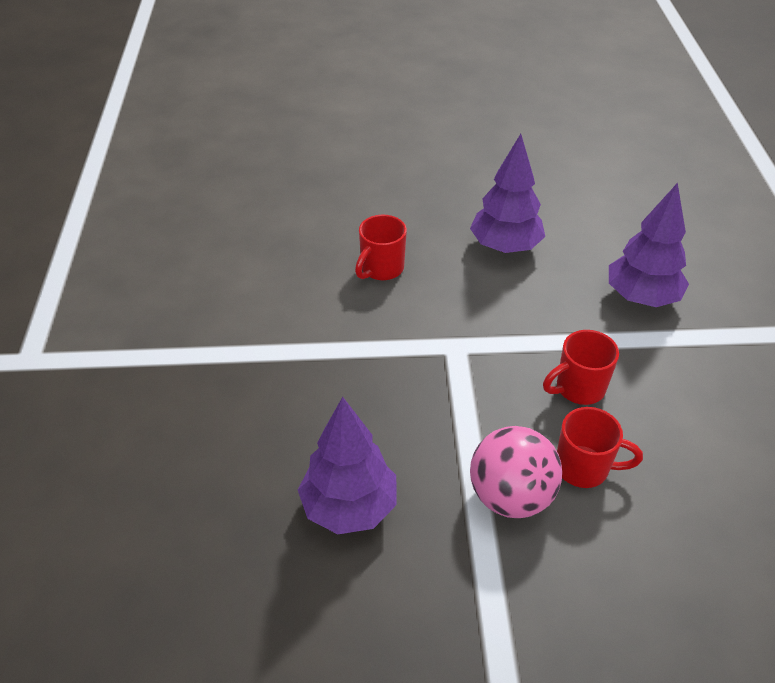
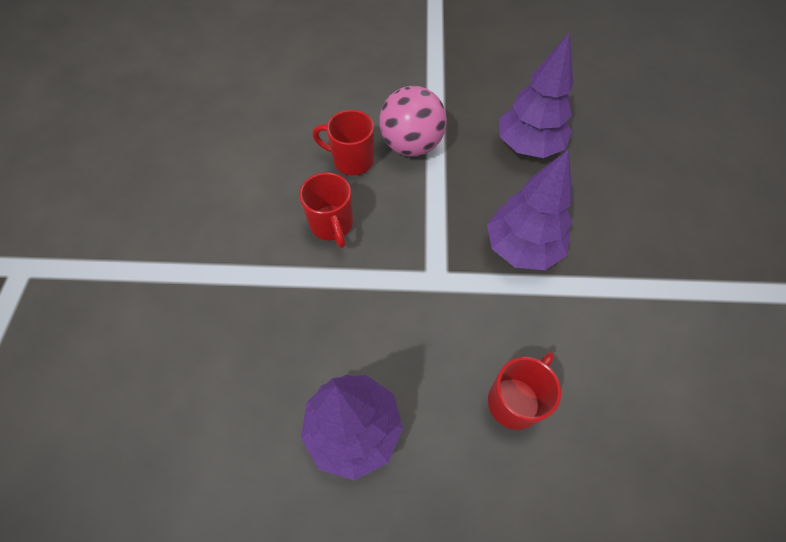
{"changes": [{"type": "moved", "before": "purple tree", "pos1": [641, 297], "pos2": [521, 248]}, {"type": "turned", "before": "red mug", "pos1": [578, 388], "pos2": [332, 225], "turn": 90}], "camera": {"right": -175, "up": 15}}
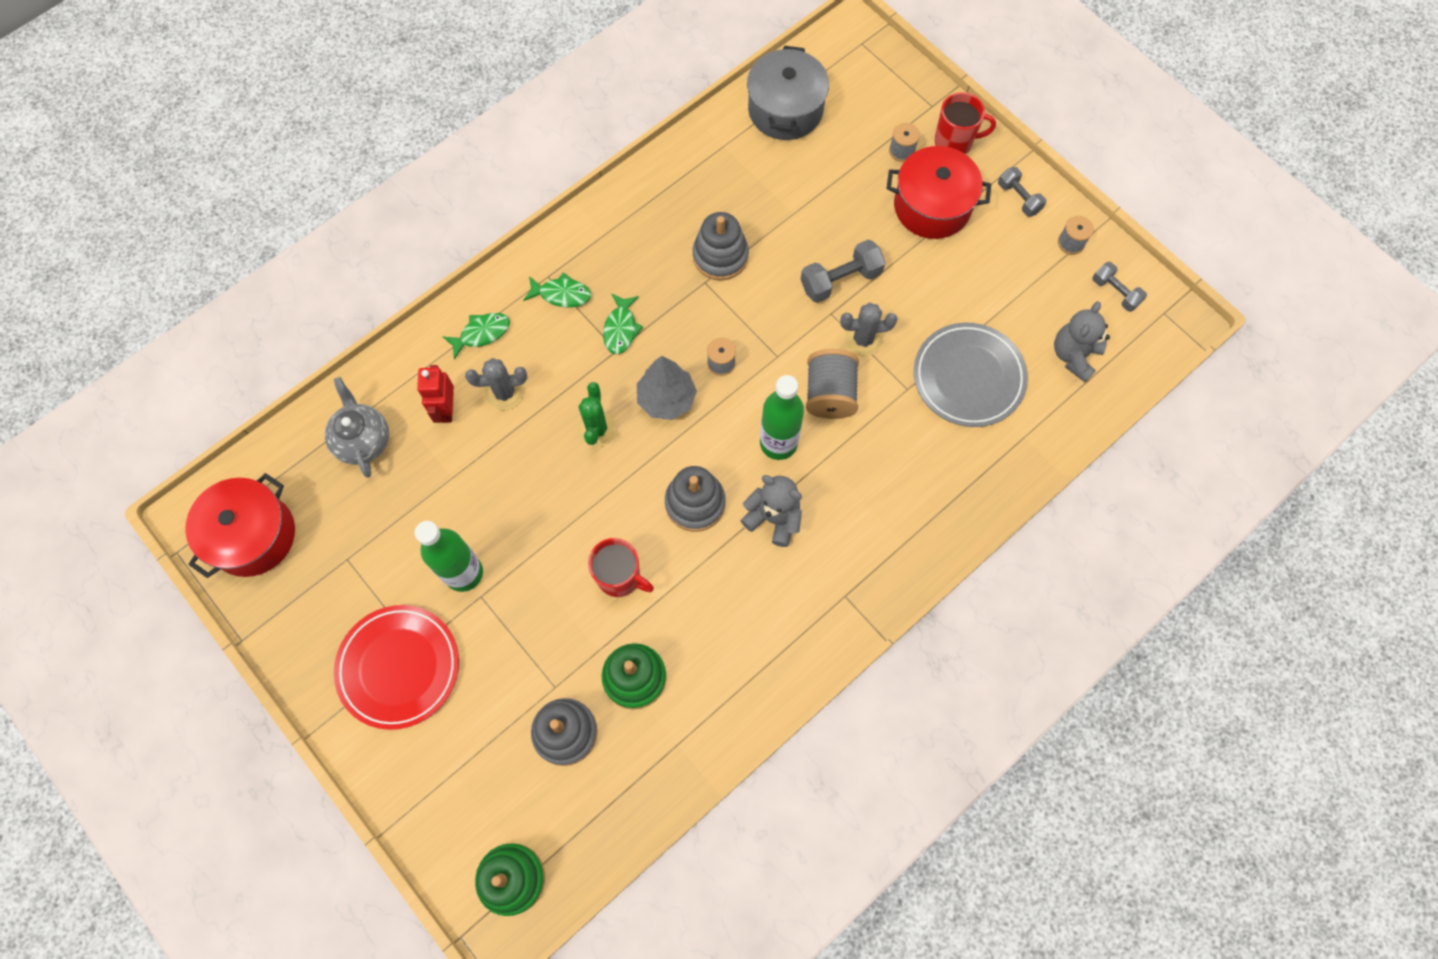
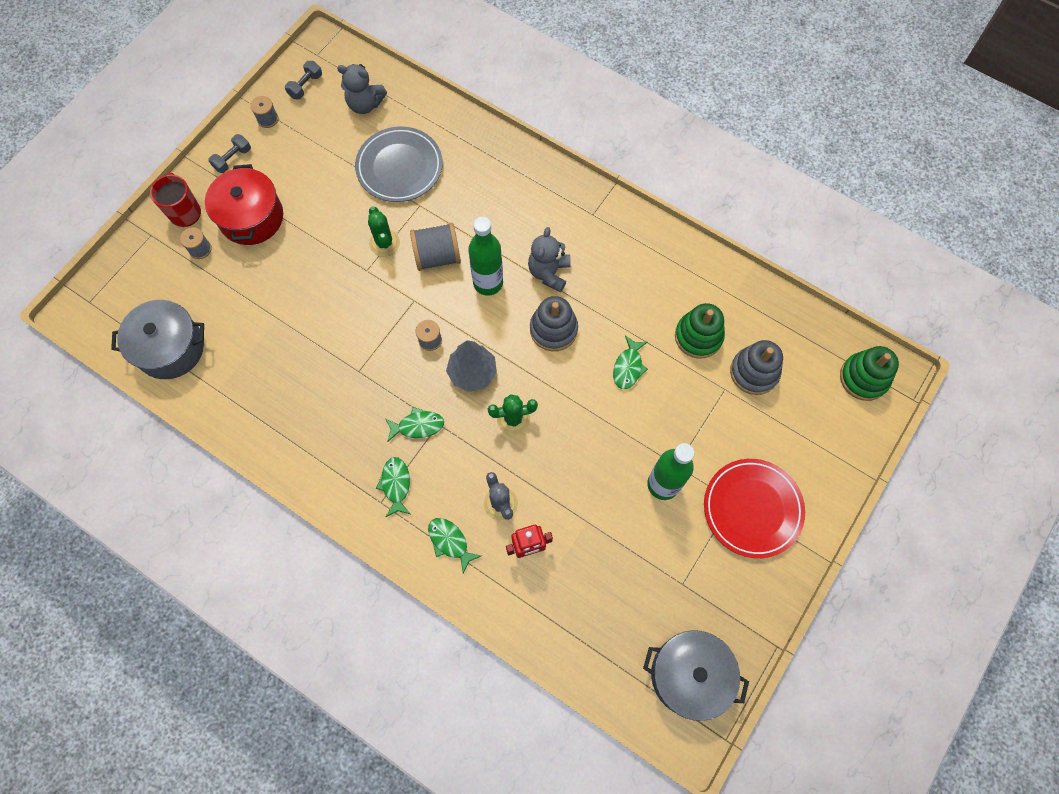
{"changes": [{"type": "removed", "before": "grey stacking toy", "pos1": [720, 256]}, {"type": "removed", "before": "grey dumbbell", "pos1": [840, 280]}, {"type": "recoloured", "before": "grey cactus", "after": "green cactus", "pos1": [863, 339], "pos2": [384, 243]}, {"type": "removed", "before": "grey teapot", "pos1": [363, 440]}, {"type": "recoloured", "before": "red pot", "after": "grey pot", "pos1": [253, 535], "pos2": [689, 675]}, {"type": "replaced", "before": "red mug", "after": "green fish", "pos1": [620, 577], "pos2": [628, 367]}], "camera": {"right": -105, "up": 0}}
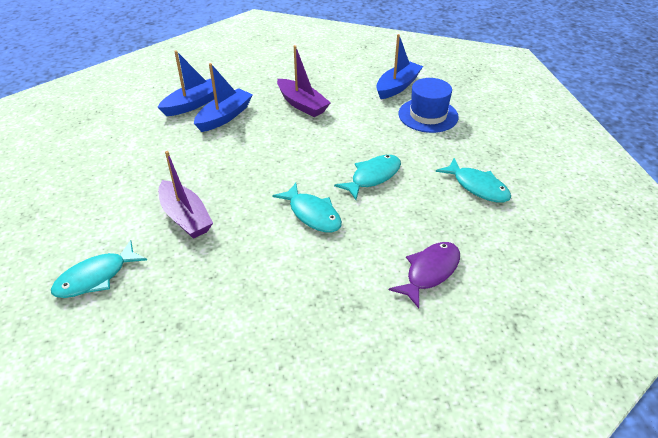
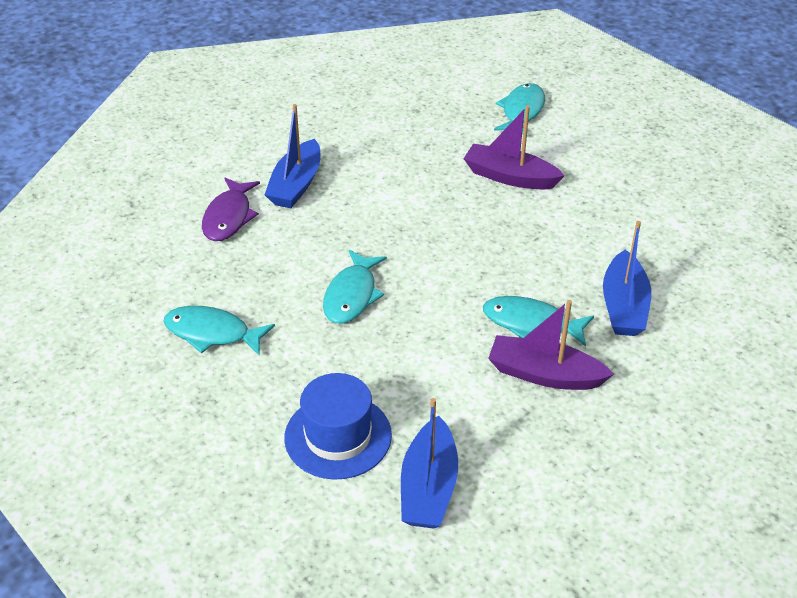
{"changes": [{"type": "moved", "before": "blue boat", "pos1": [193, 104], "pos2": [296, 185]}, {"type": "moved", "before": "turquoise fish", "pos1": [312, 214], "pos2": [531, 323]}], "camera": {"right": 150, "up": 0}}
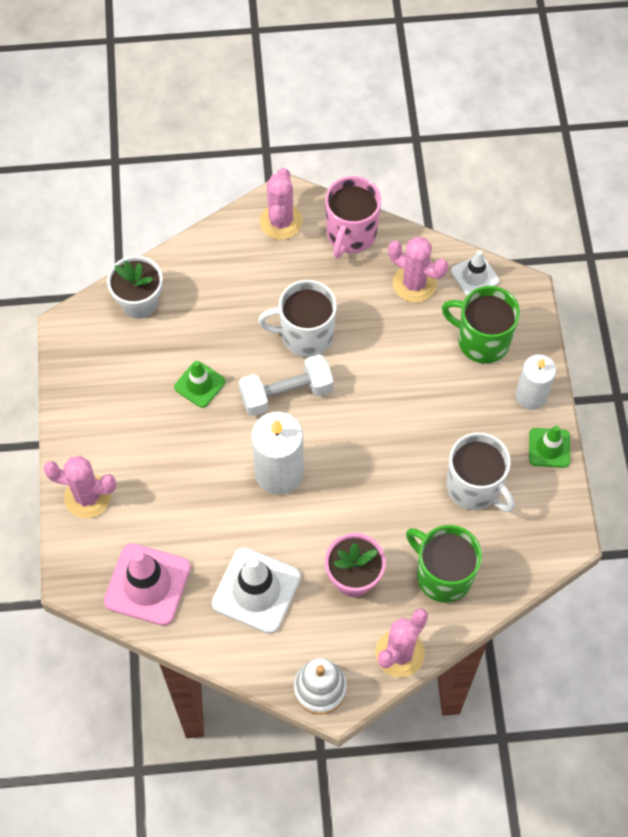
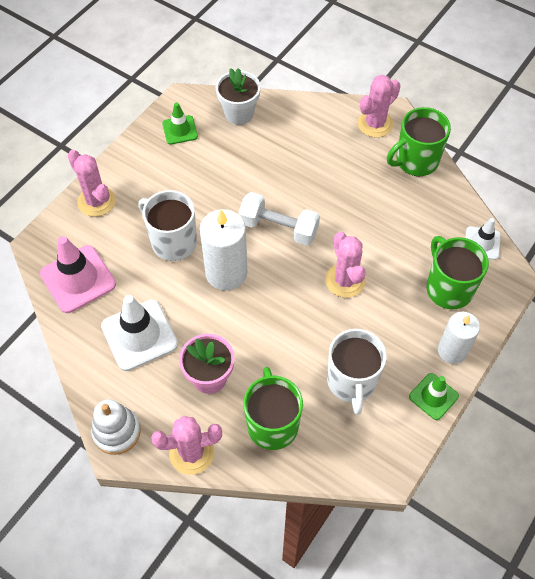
{"changes": [{"type": "recoloured", "before": "pink mug", "after": "green mug", "pos1": [351, 235], "pos2": [415, 161]}, {"type": "moved", "before": "pink cactus", "pos1": [414, 284], "pos2": [345, 280]}, {"type": "moved", "before": "white mug", "pos1": [305, 335], "pos2": [172, 242]}, {"type": "moved", "before": "green traffic cone", "pos1": [199, 384], "pos2": [180, 130]}], "camera": {"right": 40, "up": -5}}
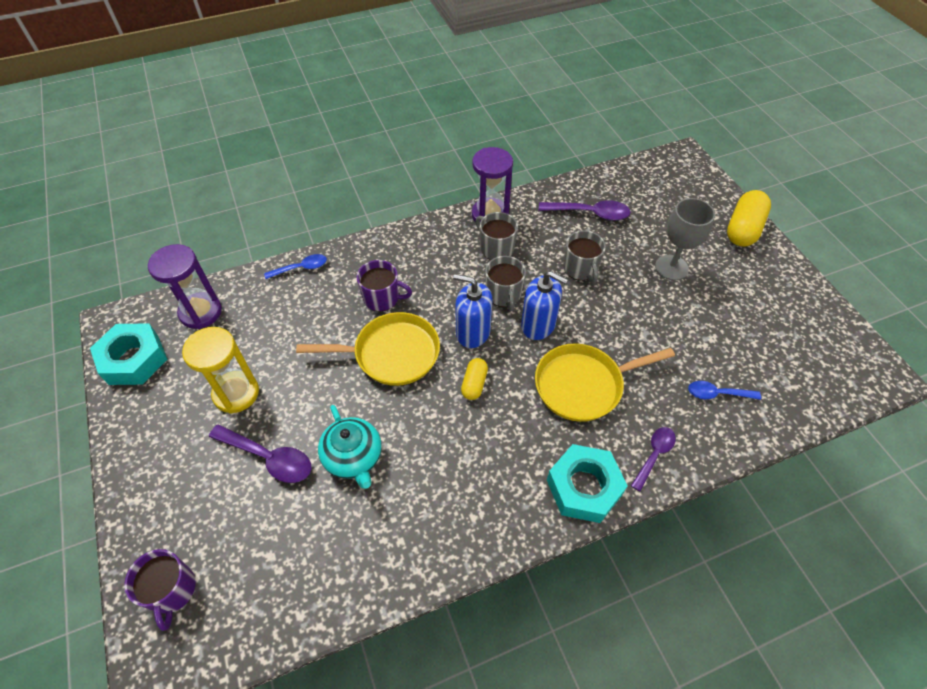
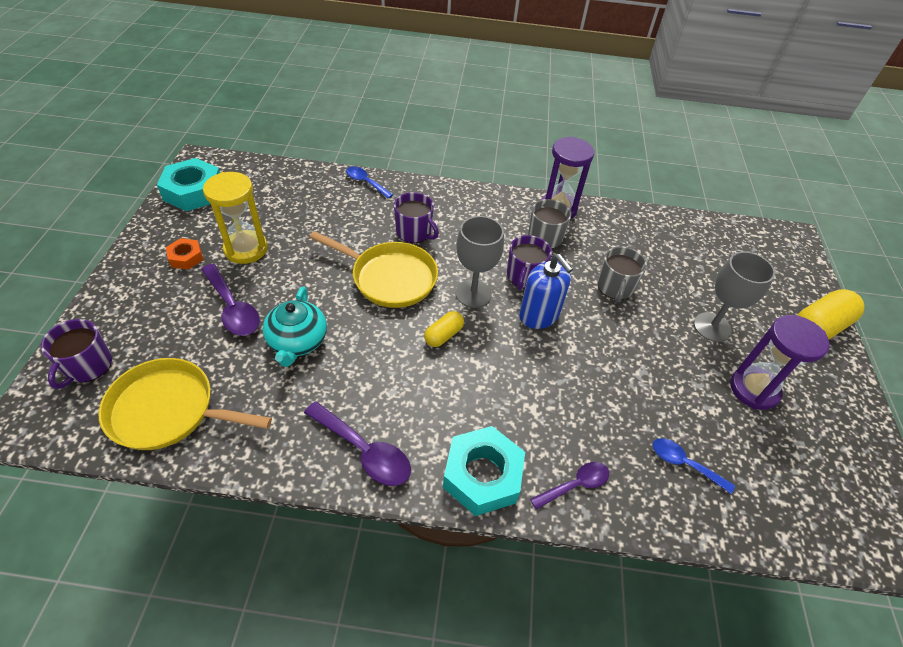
{"changes": [{"type": "moved", "before": "purple spoon", "pos1": [590, 213], "pos2": [364, 451]}, {"type": "moved", "before": "purple hourglass", "pos1": [201, 312], "pos2": [754, 389]}, {"type": "turned", "before": "blue spoon", "pos1": [301, 268], "pos2": [366, 182], "turn": -150}, {"type": "recoloured", "before": "grey mug", "after": "purple mug", "pos1": [504, 294], "pos2": [524, 276]}, {"type": "replaced", "before": "blue soap dispenser", "after": "grey goblet", "pos1": [473, 332], "pos2": [473, 293]}, {"type": "moved", "before": "yellow pan", "pos1": [583, 385], "pos2": [168, 410]}, {"type": "added", "after": "orange nut", "pos2": [186, 257]}], "camera": {"right": 25, "up": -5}}
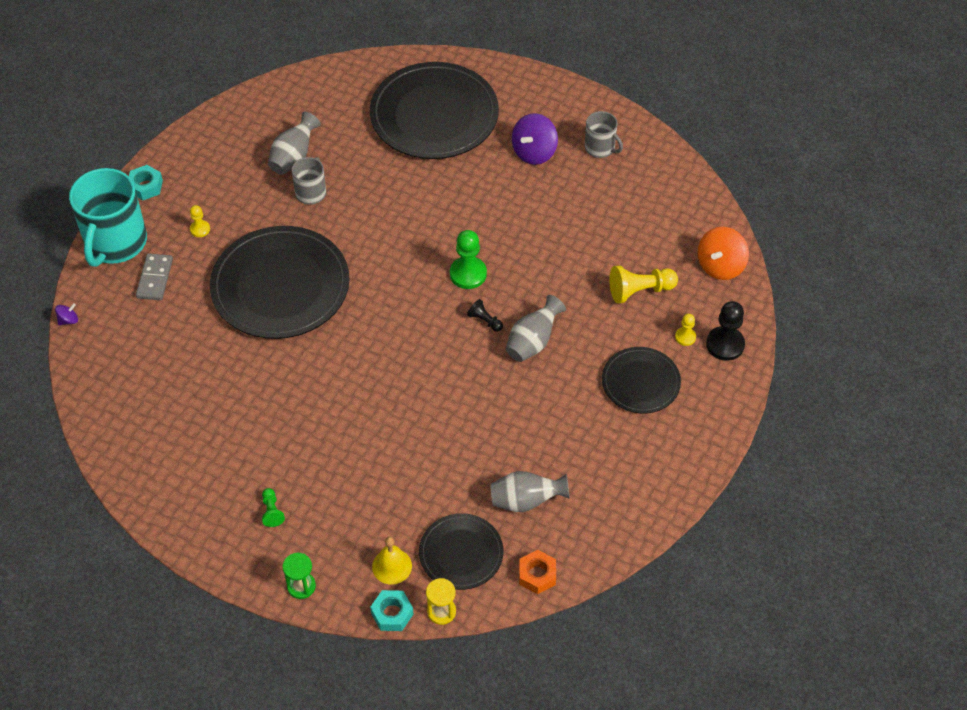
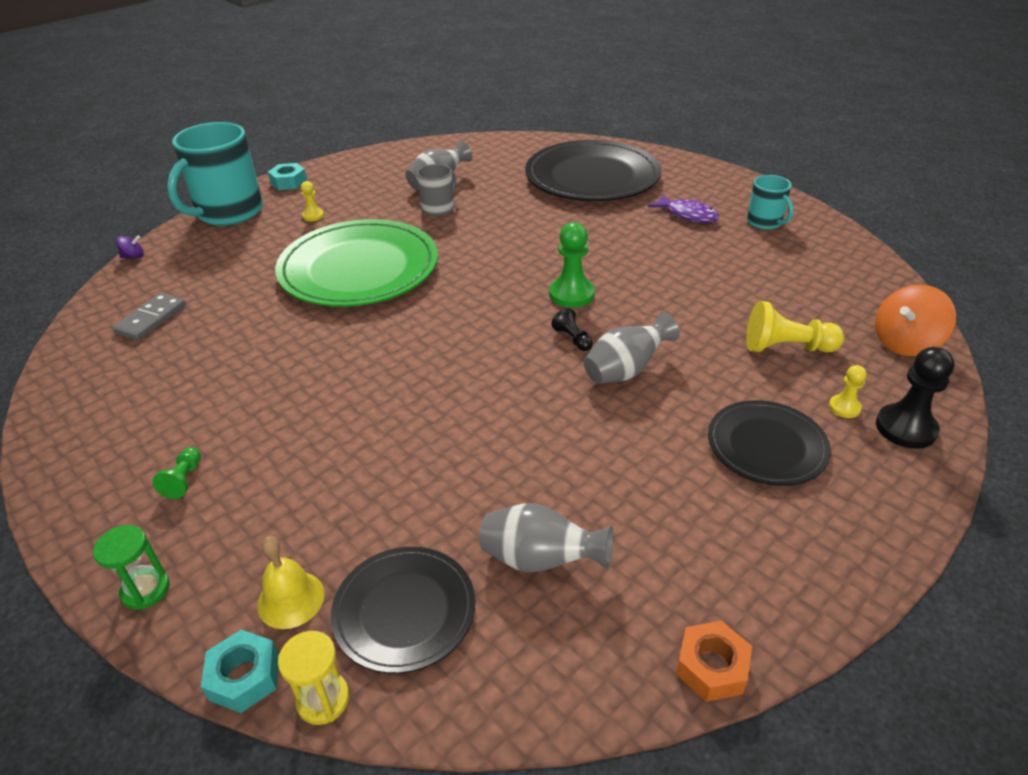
{"changes": [{"type": "recoloured", "before": "grey mug", "after": "turquoise mug", "pos1": [600, 148], "pos2": [765, 222]}, {"type": "replaced", "before": "purple spinning top", "after": "purple fish", "pos1": [534, 152], "pos2": [688, 214]}, {"type": "recoloured", "before": "black plate", "after": "green plate", "pos1": [280, 286], "pos2": [359, 268]}, {"type": "moved", "before": "grey domino", "pos1": [154, 278], "pos2": [151, 319]}, {"type": "moved", "before": "orange nut", "pos1": [537, 575], "pos2": [711, 667]}], "camera": {"right": 20, "up": -15}}
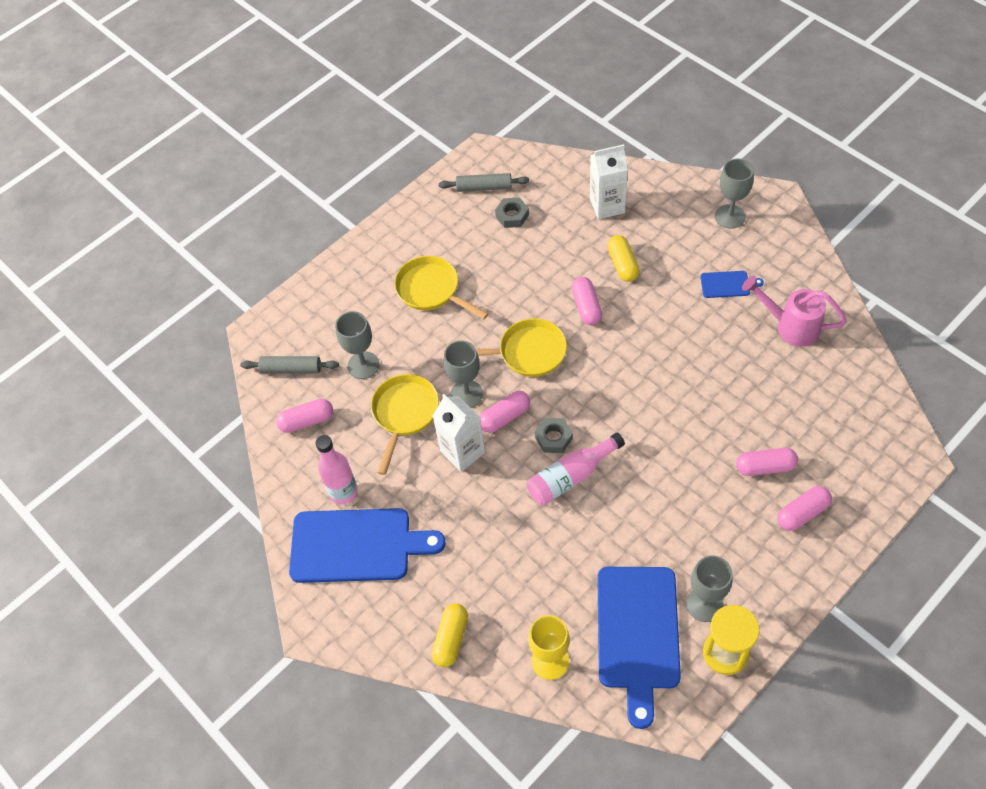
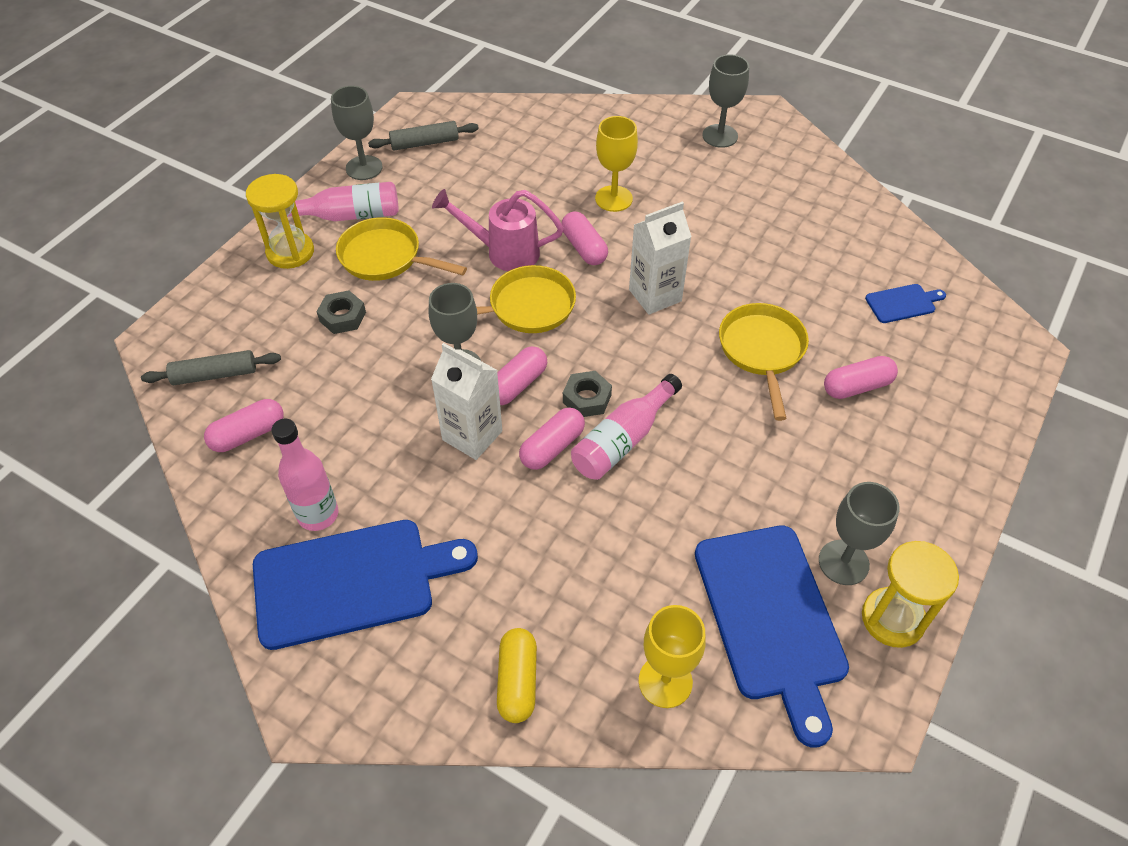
{"changes": [{"type": "moved", "before": "white carton", "pos1": [607, 206], "pos2": [655, 295]}, {"type": "moved", "before": "grey nut", "pos1": [512, 216], "pos2": [342, 317]}, {"type": "replaced", "before": "yellow capsule", "after": "yellow goblet", "pos1": [623, 264], "pos2": [613, 199]}, {"type": "moved", "before": "blue cutting board", "pos1": [727, 284], "pos2": [902, 303]}, {"type": "moved", "before": "pink watering can", "pos1": [790, 326], "pos2": [503, 252]}, {"type": "moved", "before": "grey goblet", "pos1": [363, 365], "pos2": [364, 168]}, {"type": "moved", "before": "yellow pan", "pos1": [404, 414], "pos2": [762, 351]}, {"type": "moved", "before": "pink capsule", "pos1": [802, 513], "pos2": [552, 447]}, {"type": "added", "after": "yellow hourglass", "pos2": [290, 252]}, {"type": "added", "after": "pink bottle", "pos2": [348, 216]}], "camera": {"right": -20, "up": -5}}
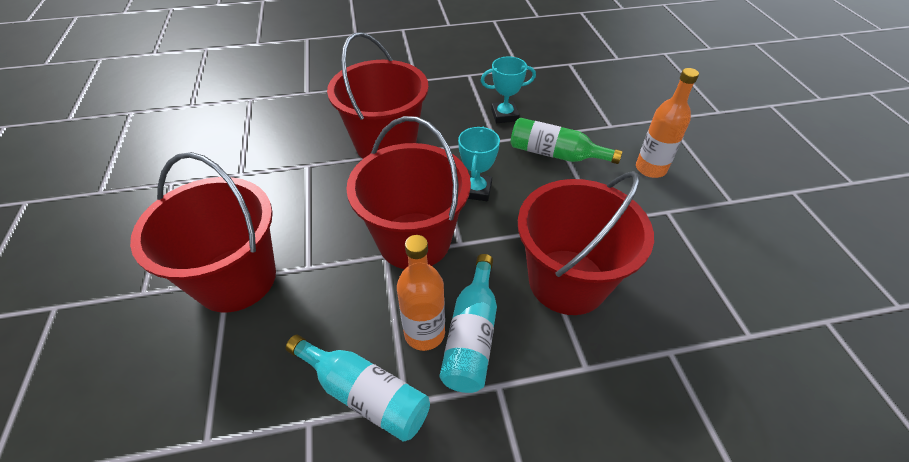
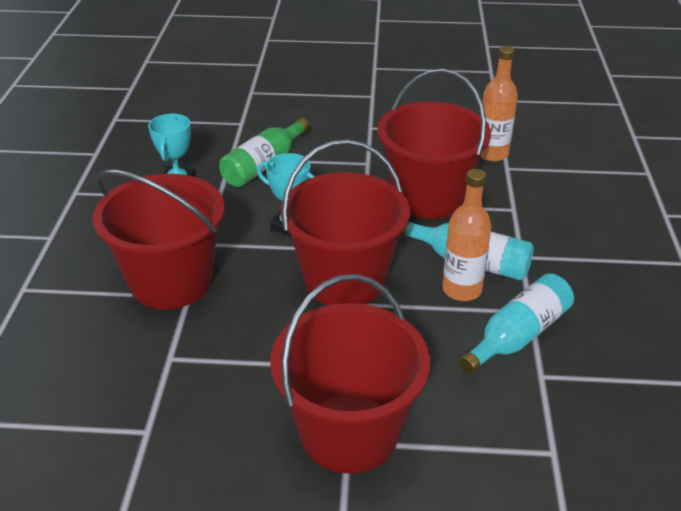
{"changes": [{"type": "moved", "before": "orange bottle", "pos1": [650, 169], "pos2": [492, 154]}], "camera": {"right": -75, "up": -10}}
